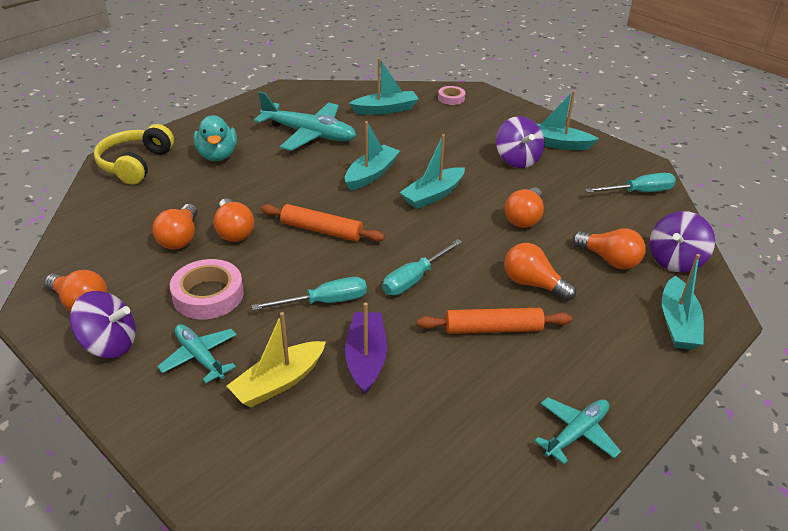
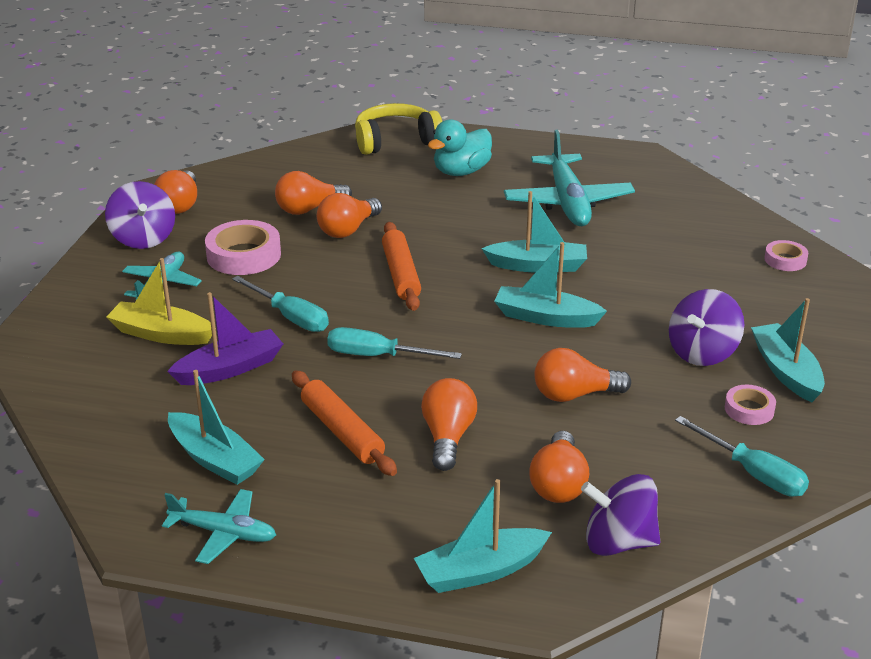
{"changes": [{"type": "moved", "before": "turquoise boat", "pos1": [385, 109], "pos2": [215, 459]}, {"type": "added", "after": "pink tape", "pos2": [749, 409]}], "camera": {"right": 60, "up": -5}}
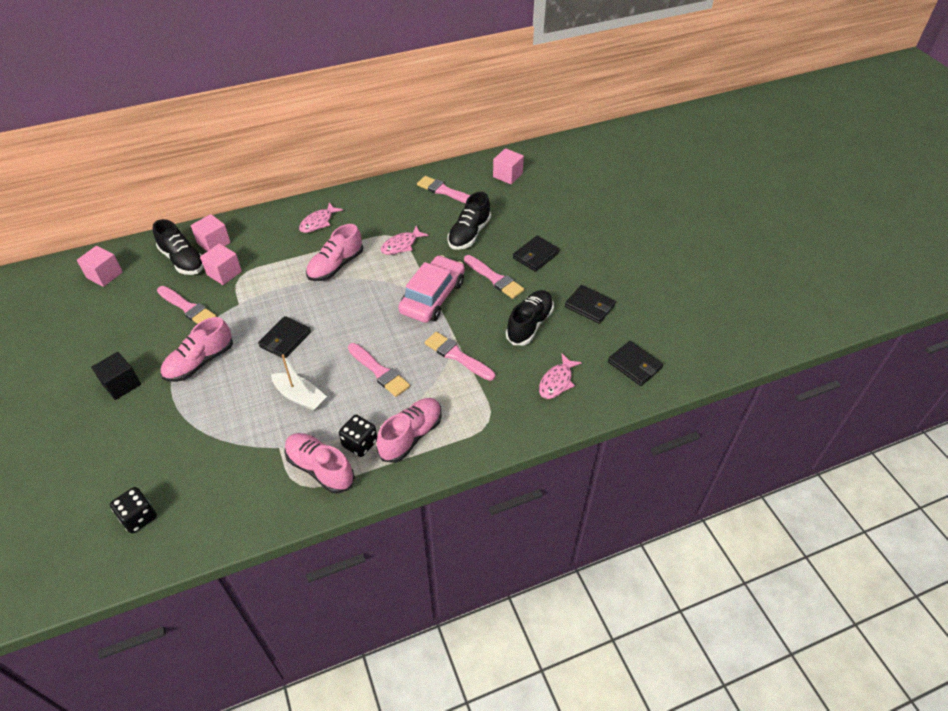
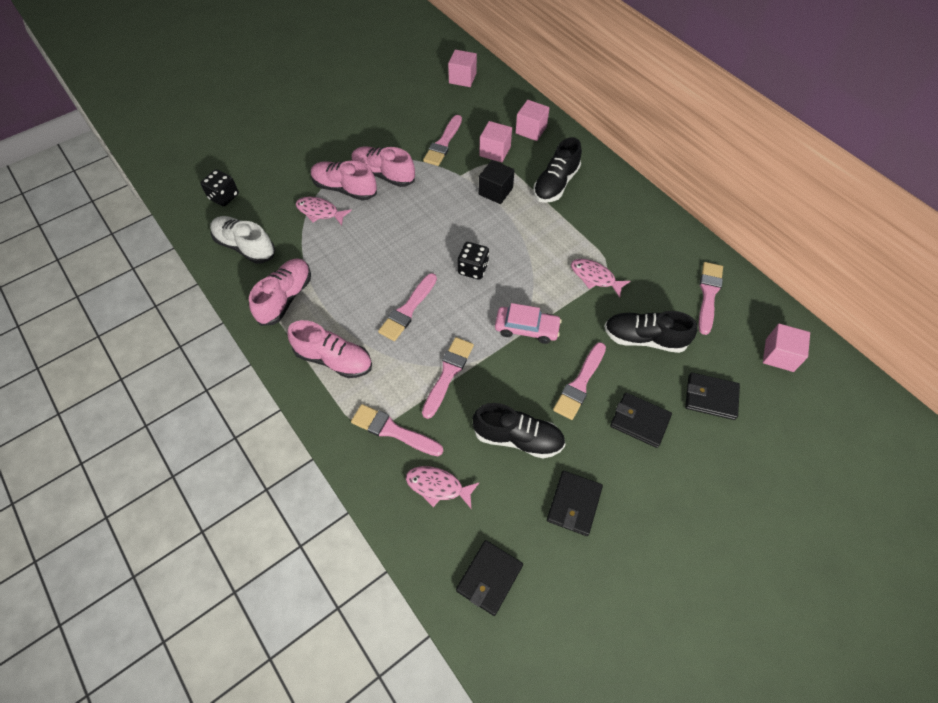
{"changes": [{"type": "moved", "before": "pink fish", "pos1": [318, 222], "pos2": [320, 212]}, {"type": "moved", "before": "black shoe", "pos1": [183, 260], "pos2": [555, 184]}, {"type": "moved", "before": "pink shoe", "pos1": [335, 266], "pos2": [345, 189]}, {"type": "resized", "before": "pink car", "pos1": [433, 297], "pos2": [526, 328], "scale": 0.66}, {"type": "moved", "before": "black wallet", "pos1": [285, 339], "pos2": [711, 397]}, {"type": "moved", "before": "black cube", "pos1": [121, 384], "pos2": [495, 191]}, {"type": "removed", "before": "white boat", "pos1": [300, 396]}, {"type": "moved", "before": "black dice", "pos1": [360, 443], "pos2": [473, 269]}, {"type": "added", "after": "white shoe", "pos2": [245, 246]}, {"type": "added", "after": "pink brush", "pos2": [393, 431]}], "camera": {"right": 75, "up": 10}}
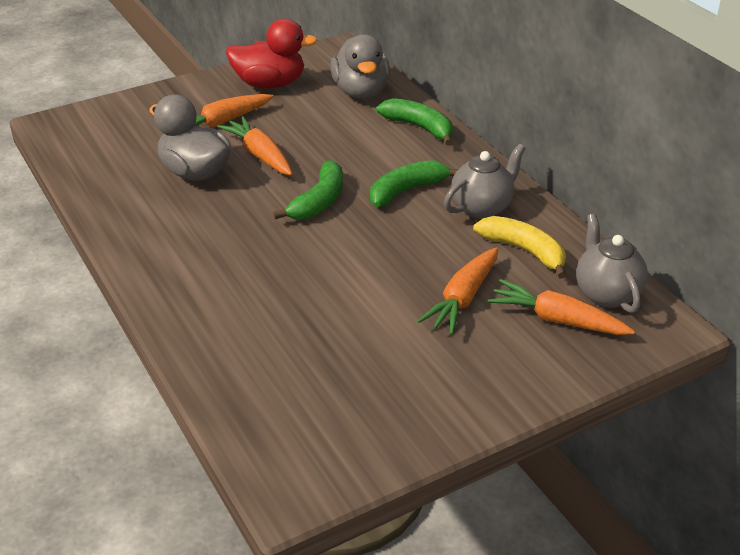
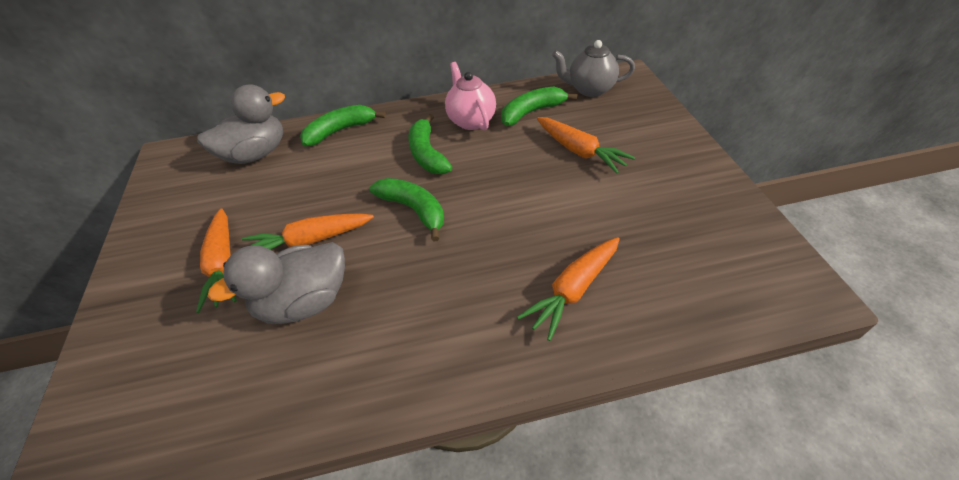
{"changes": [{"type": "removed", "before": "red duck", "pos1": [270, 84]}, {"type": "turned", "before": "grey duck", "pos1": [361, 92], "pos2": [256, 154], "turn": -45}, {"type": "recoloured", "before": "grey teapot", "after": "pink teapot", "pos1": [482, 208], "pos2": [471, 120]}, {"type": "recoloured", "before": "yellow banana", "after": "green banana", "pos1": [524, 251], "pos2": [531, 112]}, {"type": "moved", "before": "orange carrot", "pos1": [557, 320], "pos2": [573, 290]}], "camera": {"right": -70, "up": 10}}
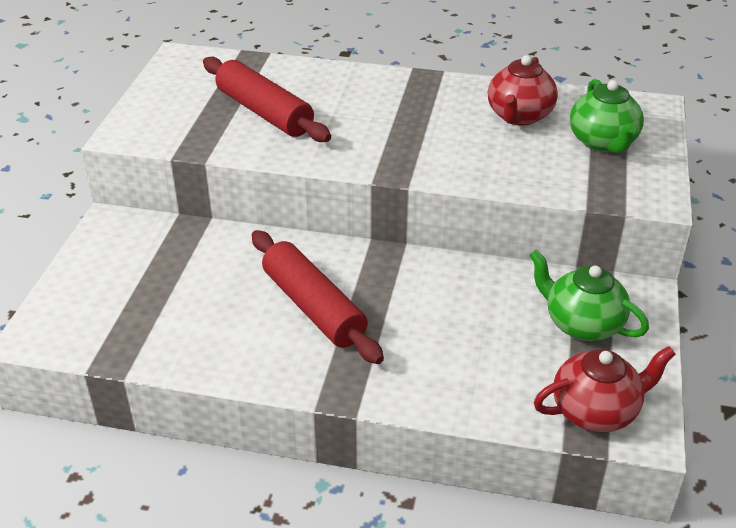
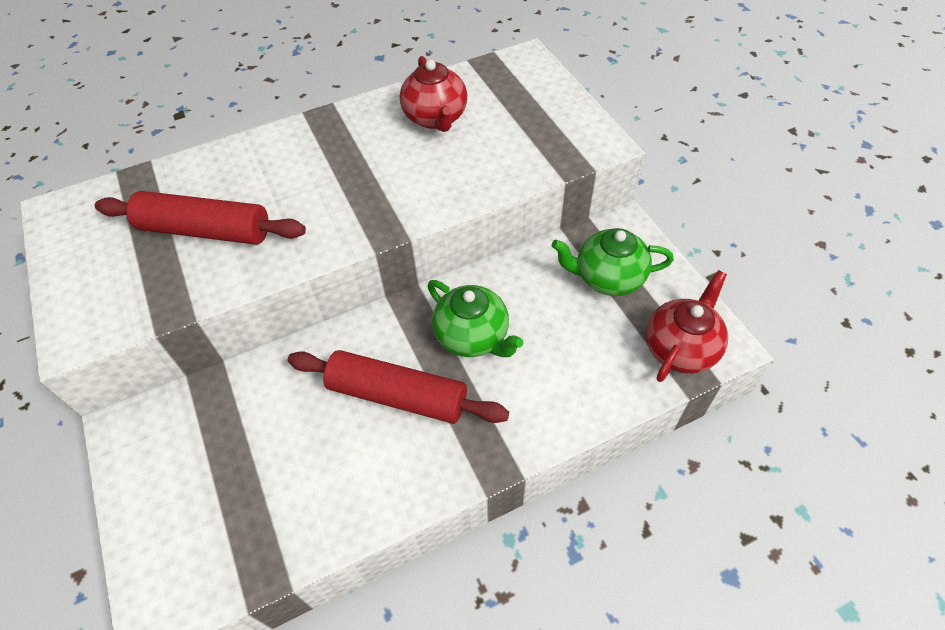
{"changes": [{"type": "moved", "before": "green teapot", "pos1": [603, 142], "pos2": [473, 337]}], "camera": {"right": -35, "up": 15}}
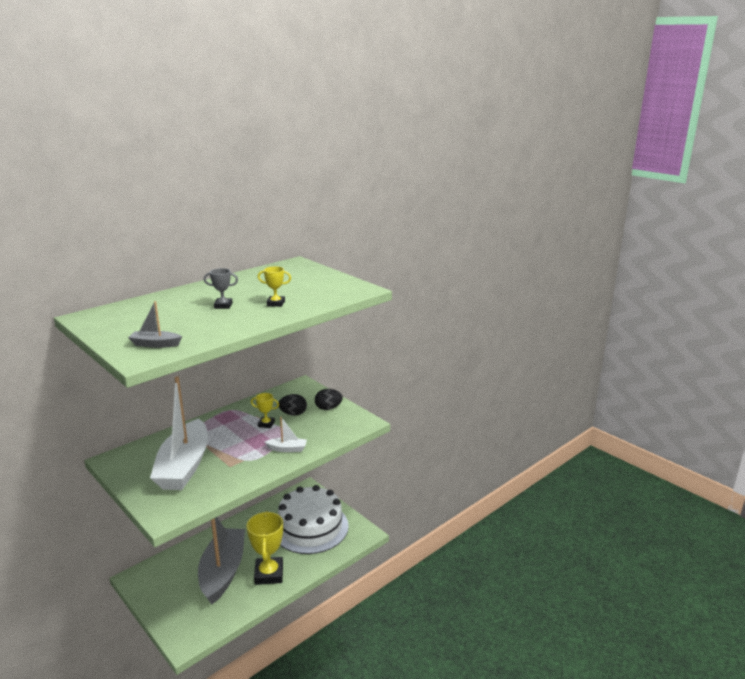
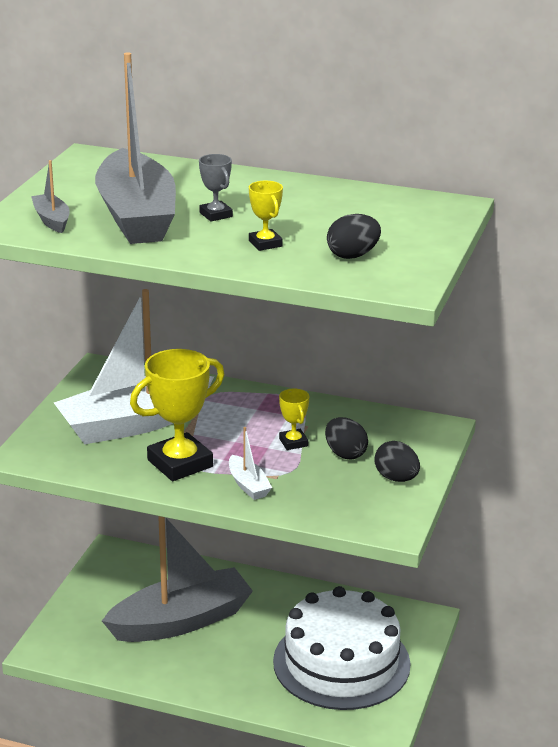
{"changes": [{"type": "moved", "before": "yellow trophy", "pos1": [269, 574], "pos2": [180, 463]}, {"type": "added", "after": "grey boat", "pos2": [136, 216]}, {"type": "added", "after": "black egg", "pos2": [353, 255]}], "camera": {"right": 60, "up": 5}}
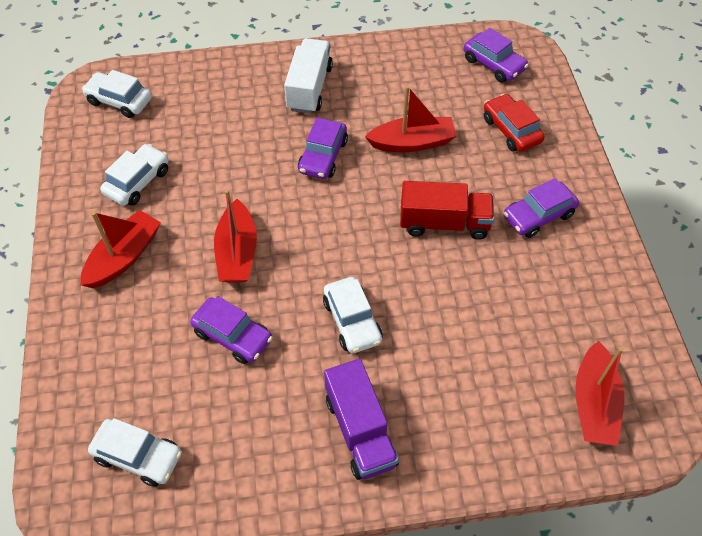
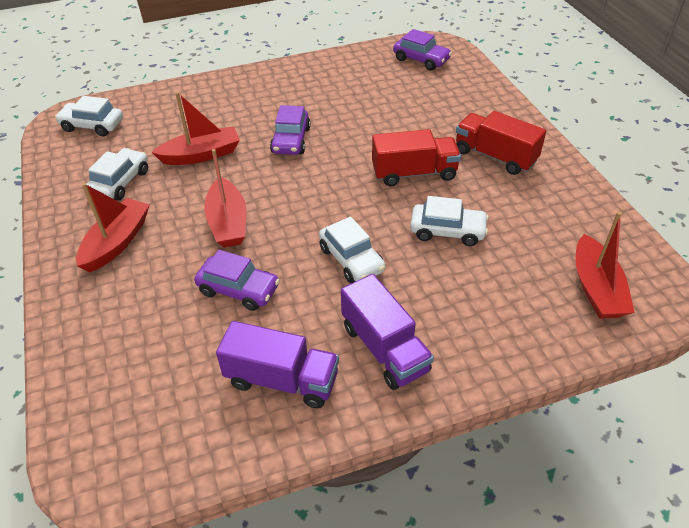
{"changes": [{"type": "removed", "before": "white truck", "pos1": [309, 88]}, {"type": "moved", "before": "red boat", "pos1": [412, 142], "pos2": [201, 155]}, {"type": "removed", "before": "red car", "pos1": [511, 130]}, {"type": "replaced", "before": "purple car", "after": "red truck", "pos1": [538, 216], "pos2": [495, 156]}, {"type": "moved", "before": "white car", "pos1": [138, 456], "pos2": [447, 231]}, {"type": "added", "after": "purple truck", "pos2": [282, 380]}], "camera": {"right": -10, "up": -10}}
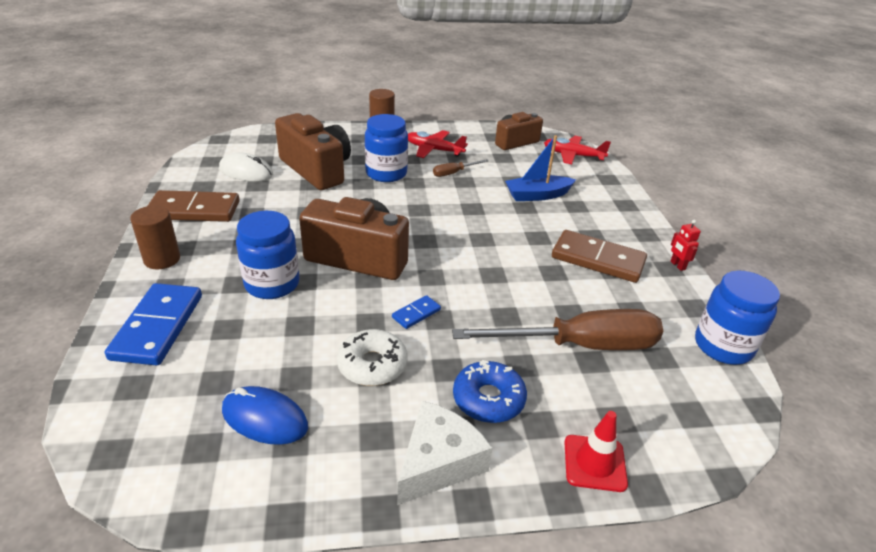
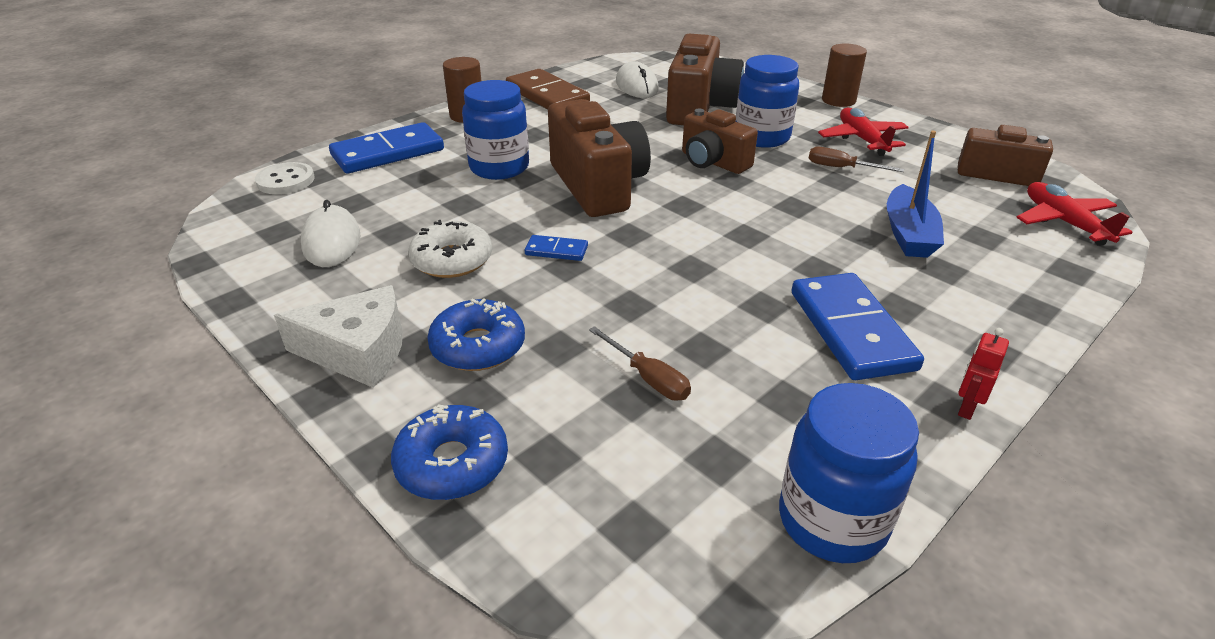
{"changes": [{"type": "turned", "before": "blue boat", "pos1": [537, 195], "pos2": [908, 234], "turn": -120}, {"type": "recoloured", "before": "brown domino", "after": "blue domino", "pos1": [598, 259], "pos2": [851, 330]}, {"type": "resized", "before": "brown screwdriver", "pos1": [580, 345], "pos2": [648, 378], "scale": 0.43}, {"type": "recoloured", "before": "blue mouse", "after": "white mouse", "pos1": [264, 419], "pos2": [331, 241]}, {"type": "replaced", "before": "red traffic cone", "after": "blue donut", "pos1": [594, 463], "pos2": [452, 463]}, {"type": "added", "after": "brown camera", "pos2": [713, 162]}, {"type": "added", "after": "white button", "pos2": [286, 181]}], "camera": {"right": 55, "up": 0}}
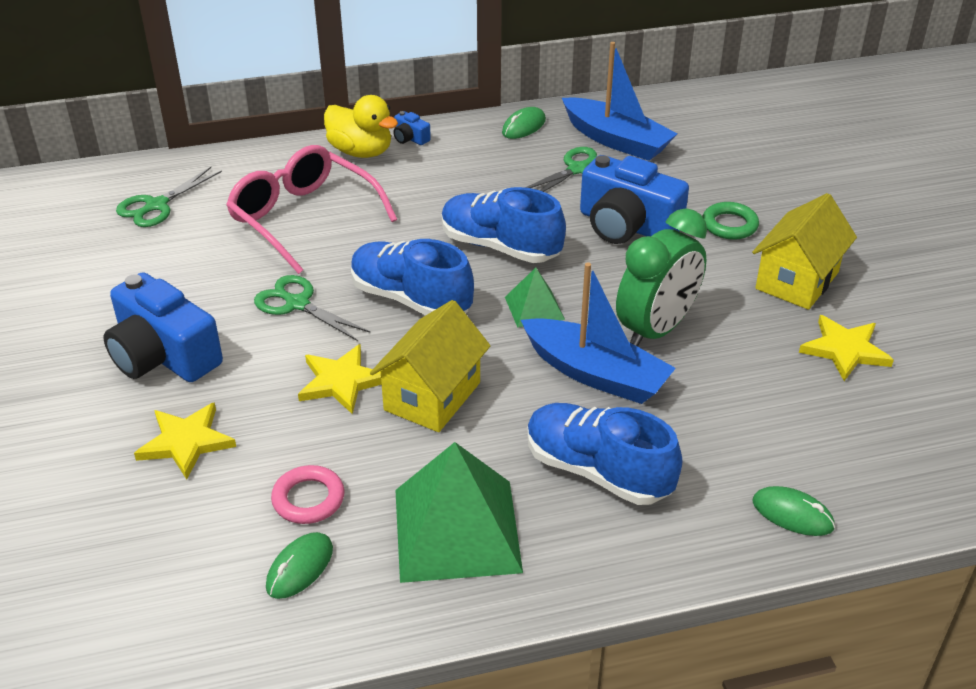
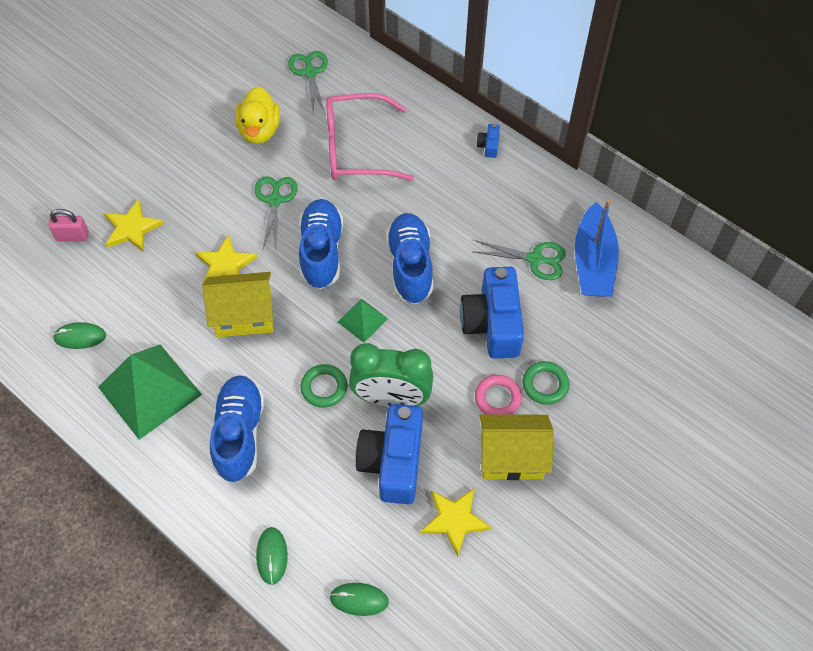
{"changes": [{"type": "moved", "before": "yellow duck", "pos1": [361, 152], "pos2": [259, 130]}, {"type": "moved", "before": "green mouse", "pos1": [523, 126], "pos2": [359, 599]}, {"type": "turned", "before": "pink glasses", "pos1": [303, 218], "pos2": [356, 148], "turn": -105}, {"type": "turned", "before": "green scissors", "pos1": [156, 206], "pos2": [310, 73], "turn": 75}, {"type": "replaced", "before": "blue boat", "after": "green ring", "pos1": [596, 374], "pos2": [324, 387]}, {"type": "moved", "before": "blue camera", "pos1": [163, 355], "pos2": [393, 462]}, {"type": "moved", "before": "pink ring", "pos1": [308, 499], "pos2": [497, 398]}, {"type": "added", "after": "pink padlock", "pos2": [73, 236]}], "camera": {"right": 55, "up": 20}}
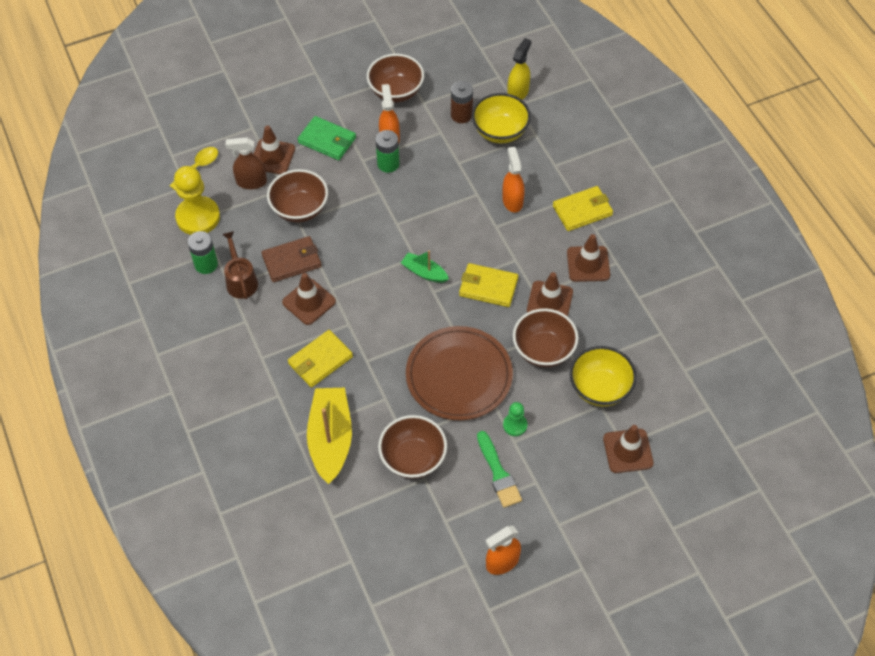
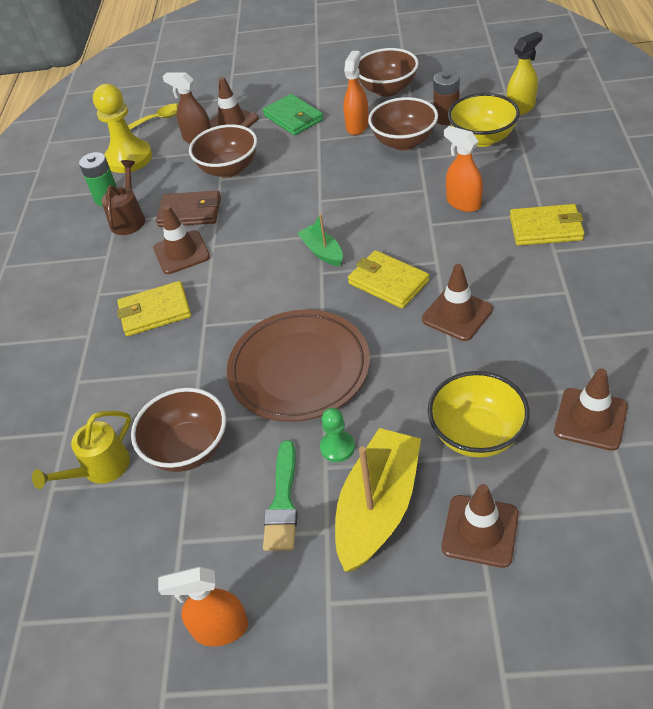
{"changes": [{"type": "removed", "before": "green battery", "pos1": [388, 164]}, {"type": "turned", "before": "orange spray bottle", "pos1": [512, 201], "pos2": [463, 203], "turn": -60}, {"type": "moved", "before": "brown traffic cone", "pos1": [588, 264], "pos2": [590, 419]}, {"type": "moved", "before": "brown bowl", "pos1": [543, 350], "pos2": [404, 142]}, {"type": "moved", "before": "yellow boat", "pos1": [331, 439], "pos2": [378, 508]}, {"type": "added", "after": "yellow watering can", "pos2": [100, 469]}], "camera": {"right": 30, "up": -10}}
